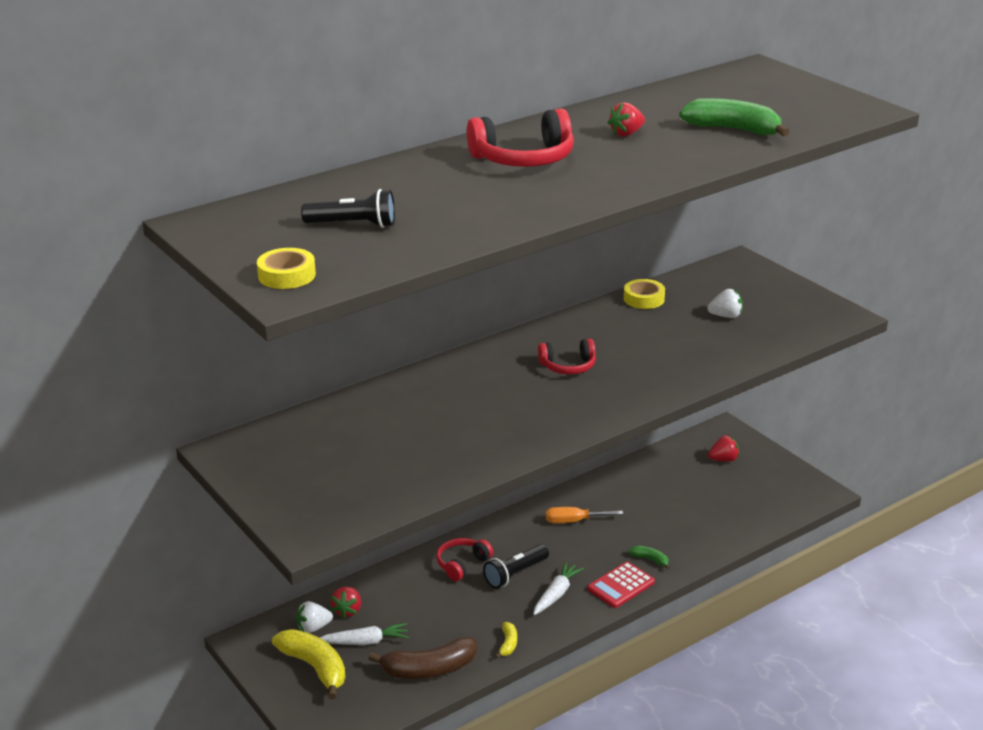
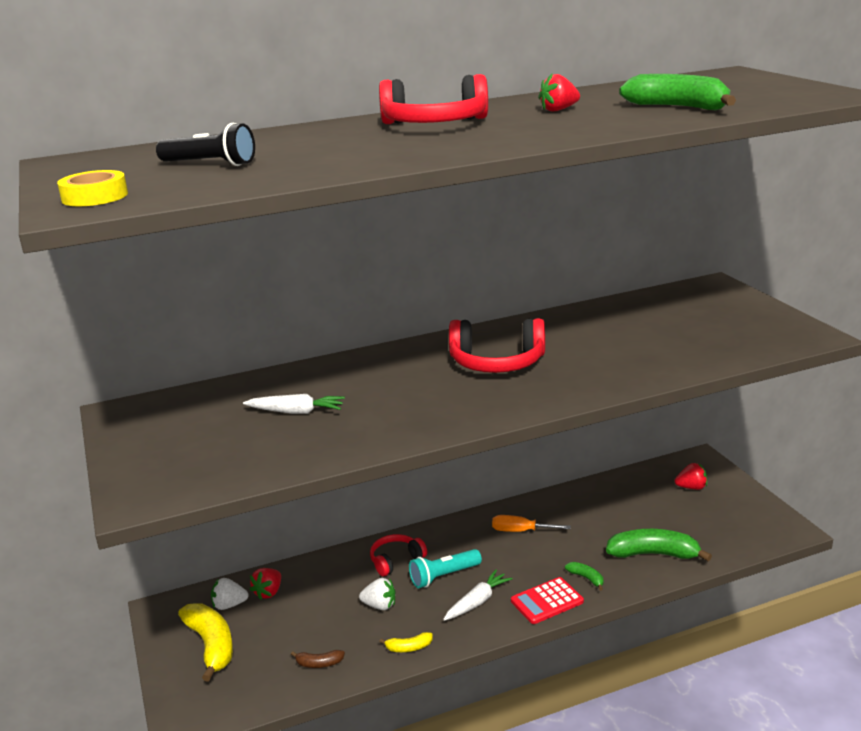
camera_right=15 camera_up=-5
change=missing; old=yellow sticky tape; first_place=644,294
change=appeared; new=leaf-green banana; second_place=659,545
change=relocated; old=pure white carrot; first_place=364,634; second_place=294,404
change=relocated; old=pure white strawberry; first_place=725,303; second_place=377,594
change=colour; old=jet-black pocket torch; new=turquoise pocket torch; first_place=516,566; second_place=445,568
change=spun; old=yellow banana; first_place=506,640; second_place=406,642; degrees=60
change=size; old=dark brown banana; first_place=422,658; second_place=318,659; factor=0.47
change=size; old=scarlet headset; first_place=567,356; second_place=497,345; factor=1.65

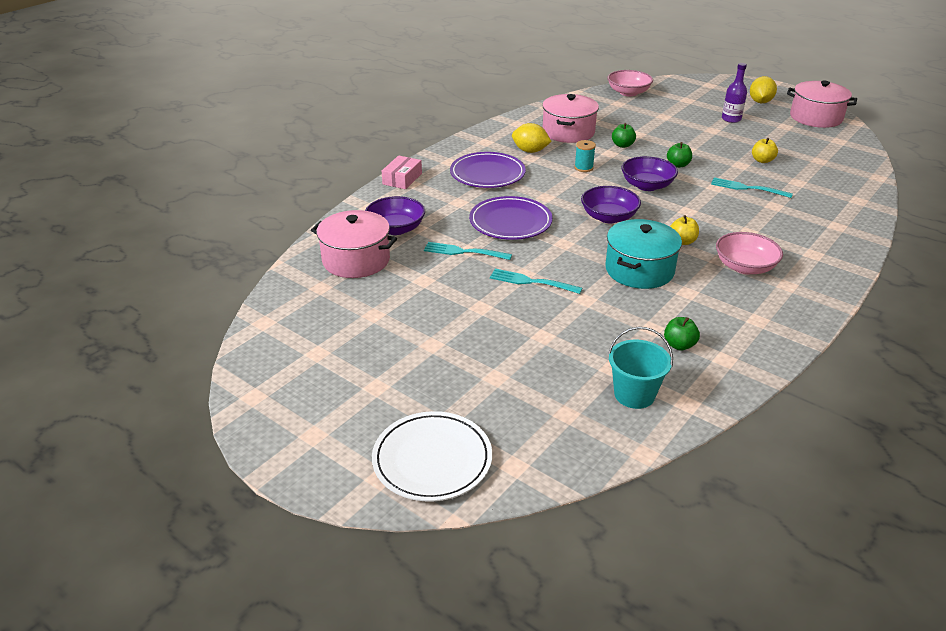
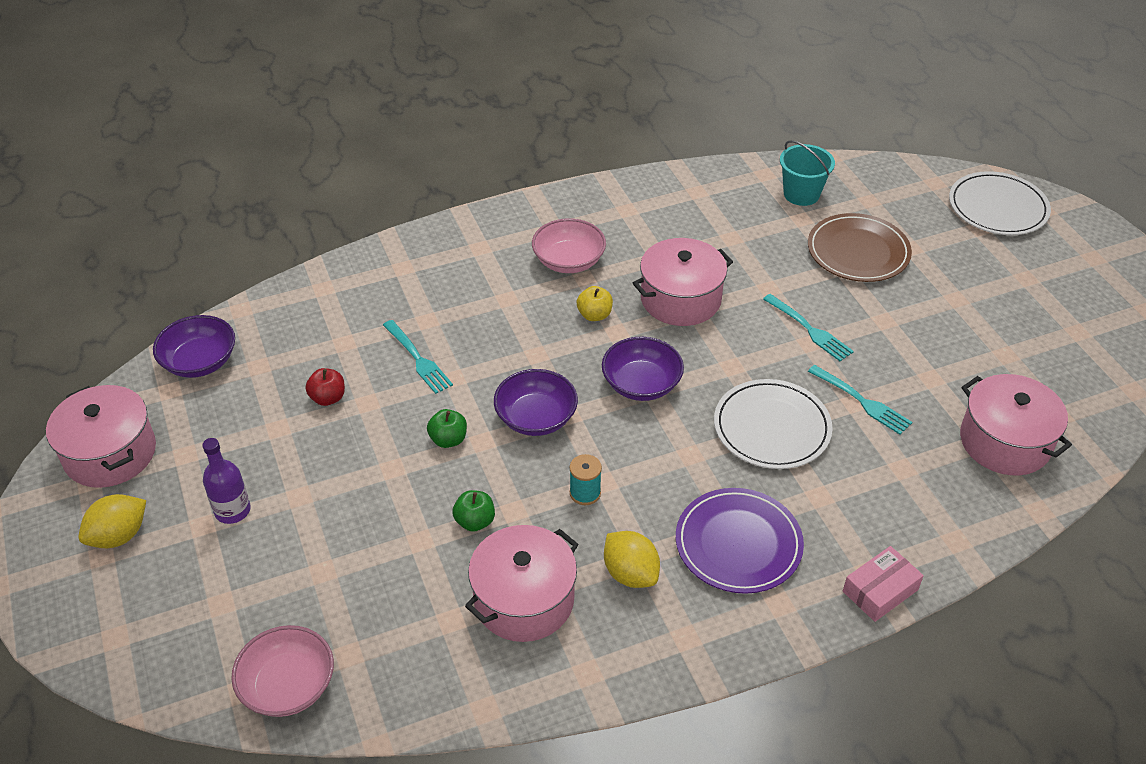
camera_right=-150 camera_up=10
change=missing; old=leaf-green toy apple; first_place=682,334
change=appeared; new=dark brown plate; second_place=860,247
change=relocated; old=violet bowl; first_place=395,215; second_place=194,346
change=colour; old=violet plate; new=pure white plate; first_place=511,218; second_place=773,424
change=colour; old=turquoise stockpot; new=rosy stockpot; first_place=643,254; second_place=683,282
change=colour; old=yellow toy apple; new=scarlet toy apple; first_place=765,150; second_place=325,387

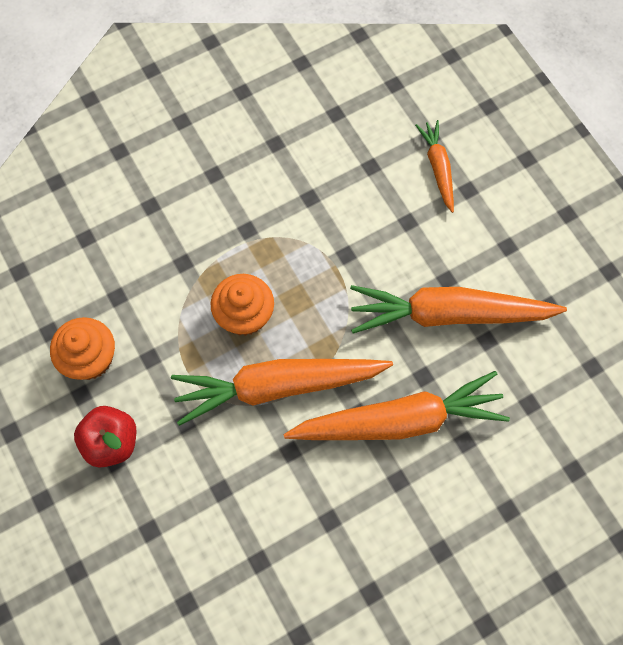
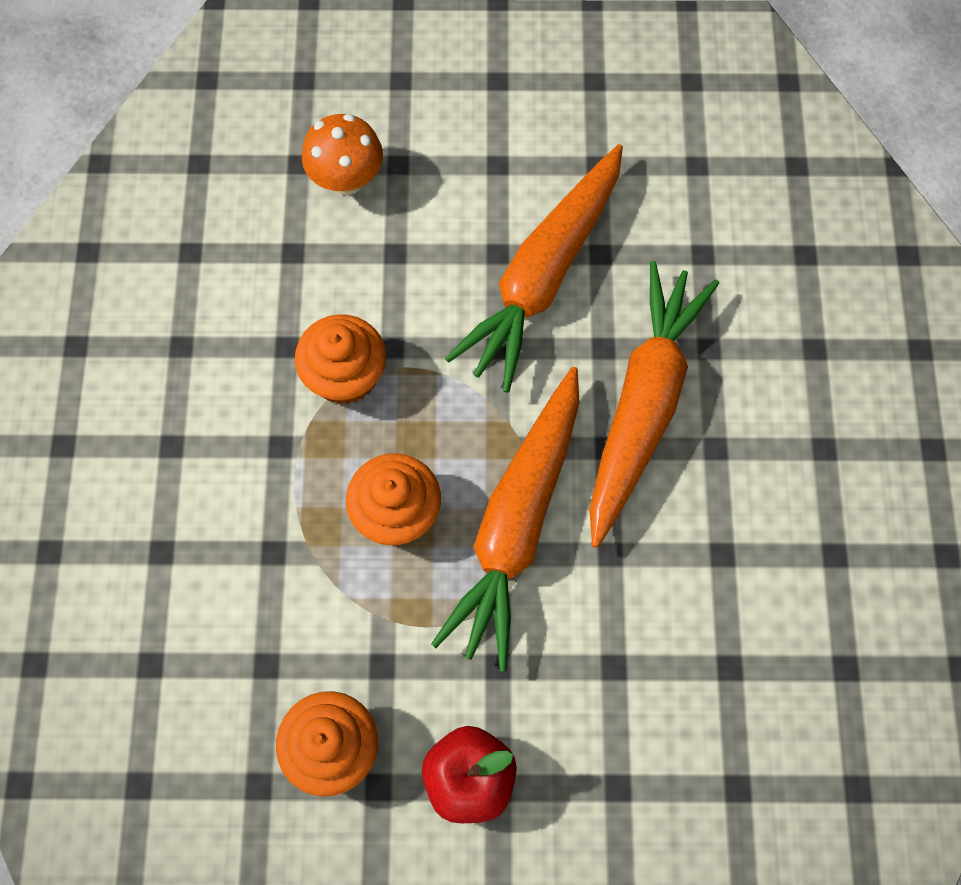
camera_right=-60 camera_up=0
change=appeared; new=orange-coloured cupcake; second_place=340,359
change=exchanged; old=orange-coloured carrot; new=orange-coloured mushroom; first_place=434,166; second_place=342,154

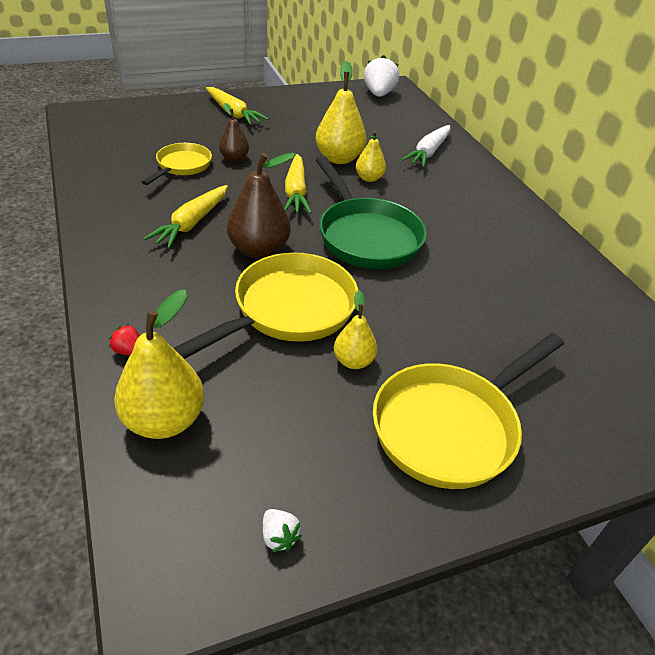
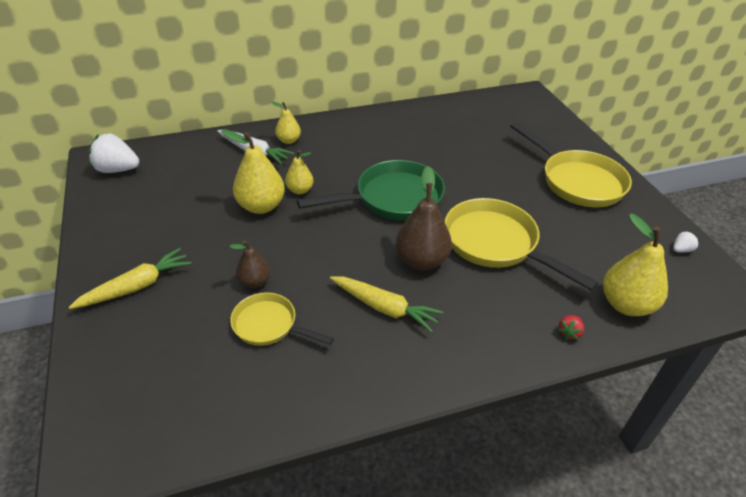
camera_right=-85 camera_up=0
change=missing; old=yellow carrot; first_place=298,184
change=relocated; old=yellow toy pear; first_place=355,329; second_place=286,122

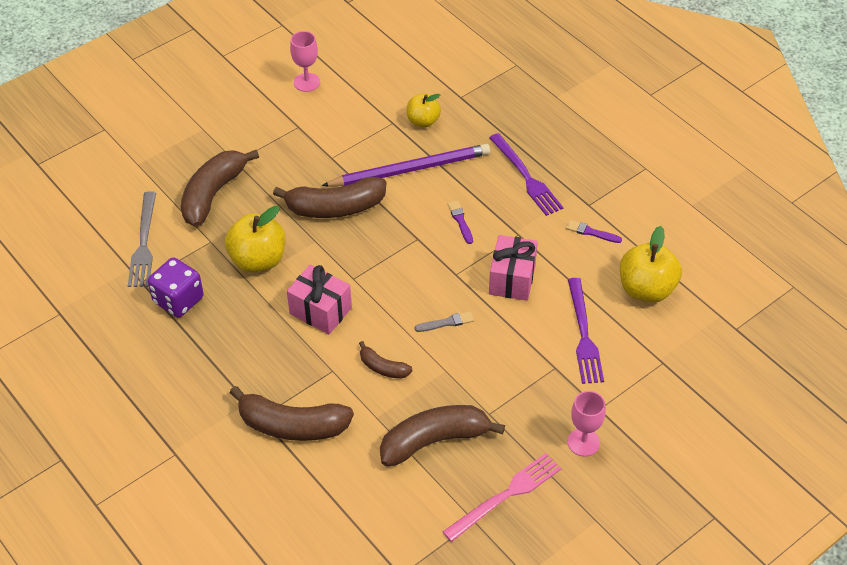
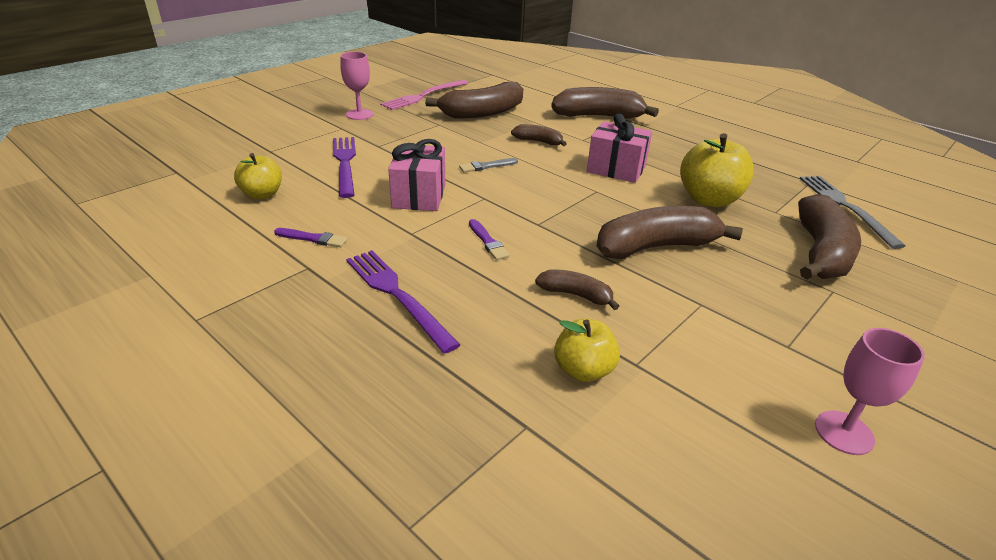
camera_right=170 camera_up=-15
change=missing; old=violet dice; first_place=175,287
change=exchanged; old=violet wooden pencil; new=dark brown banana; first_place=405,165; second_place=577,290
change=size; old=yellow toy apple; first_place=651,264; second_place=258,176; factor=0.62

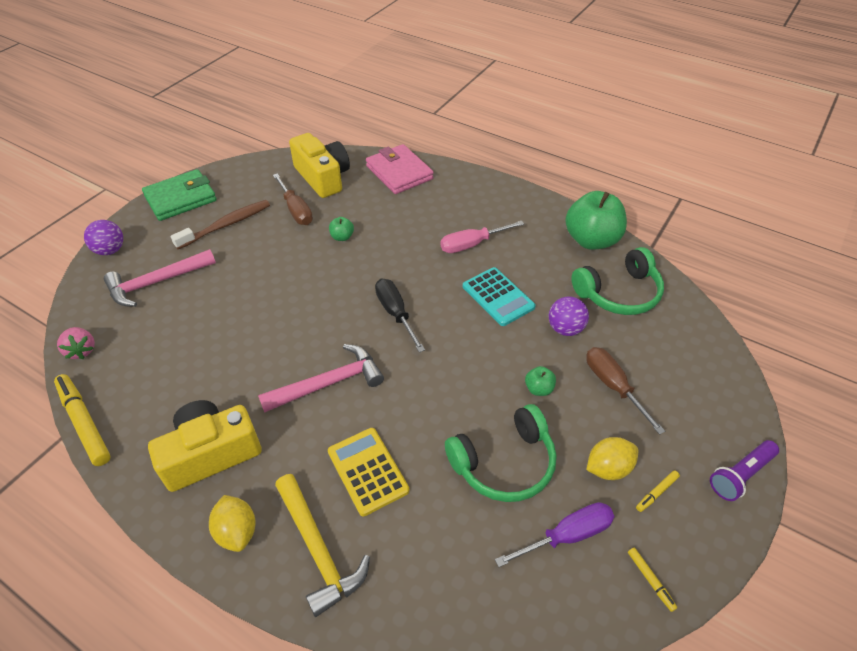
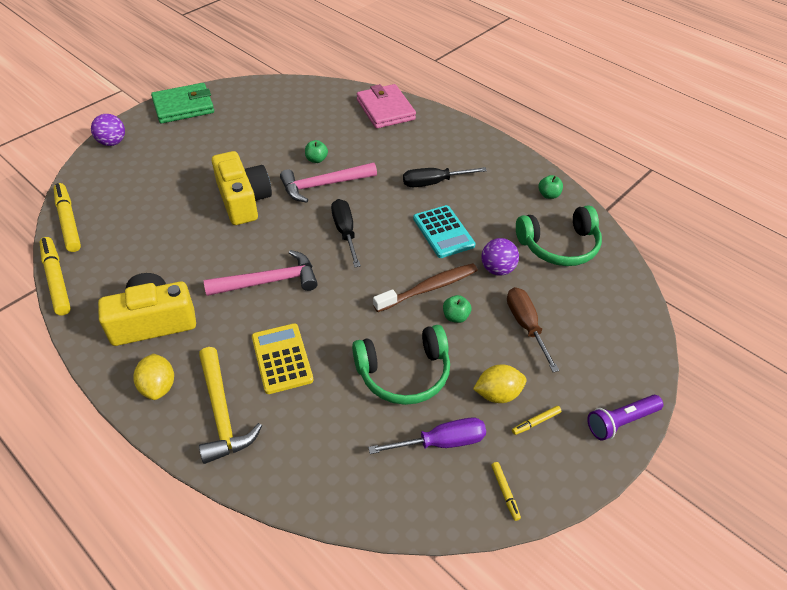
camera_right=10 camera_up=0
change=missing; old=dark brown screwdriver; first_place=293,199
change=relocated; old=rosy claw hammer; first_place=160,278; second_place=328,182
change=relocated; old=dark brown dental brush; first_place=220,224; second_place=425,287
change=relocated; old=yellow camera; first_place=319,165; second_place=242,188
change=exchanged; old=rosy strawberry; new=yellow marker pen; first_place=76,343; second_place=67,217
change=colour; old=rosy screwdriver; new=jet-black screwdriver; first_place=482,237; second_place=445,177
change=size; old=leaf-green toy apple; first_place=596,220; second_place=551,187; factor=0.43

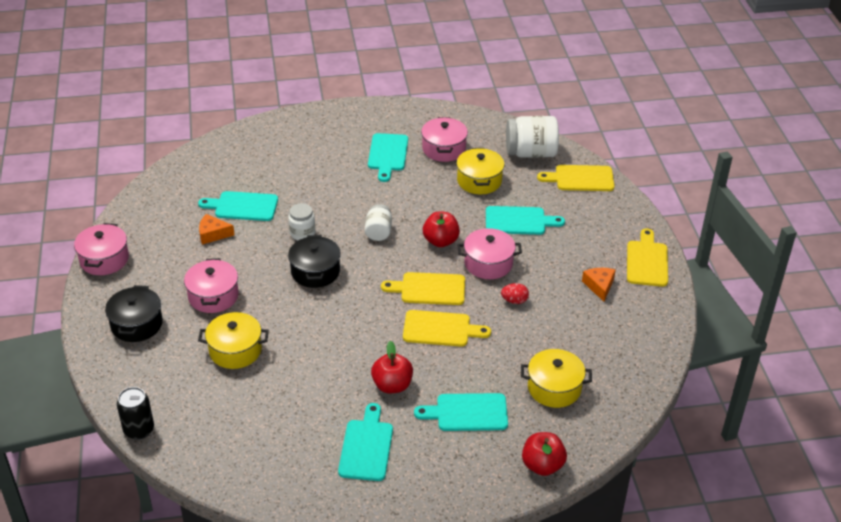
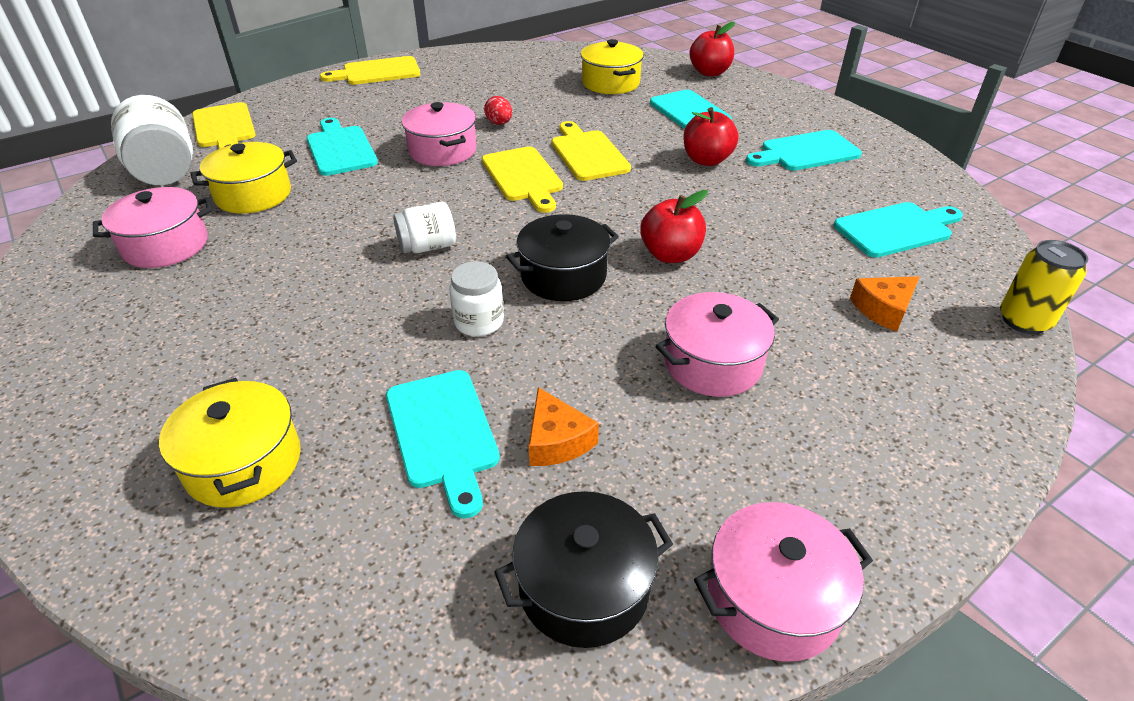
camera_right=-115 camera_up=0
change=relocated; old=jet-black stockpot; first_place=134,313; second_place=584,569
change=relocated; old=yellow stockpot; first_place=233,340; second_place=230,443
change=relocated; old=turquoise cutting board; first_place=388,157; second_place=898,230
change=relocated; old=scarlet toy apple; first_place=441,229; second_place=674,226
change=relocated; old=orange-coloured cheese; first_place=599,284; second_place=884,304
change=colour; old=jet-black can; new=yellow can; first_place=135,413; second_place=1044,287

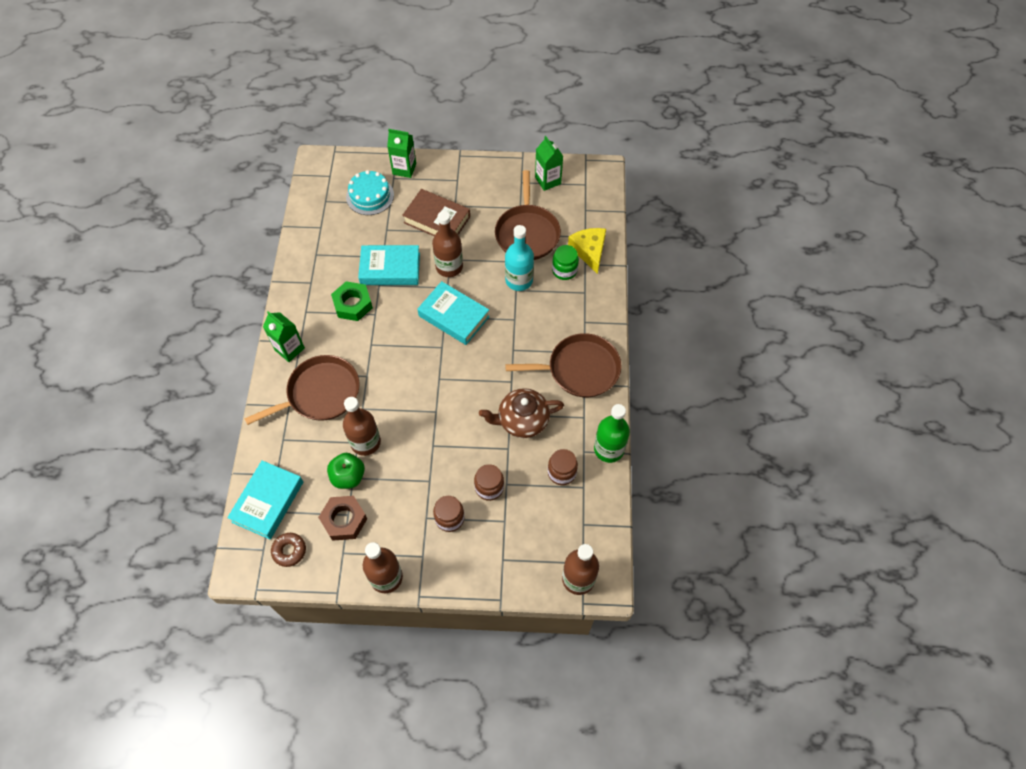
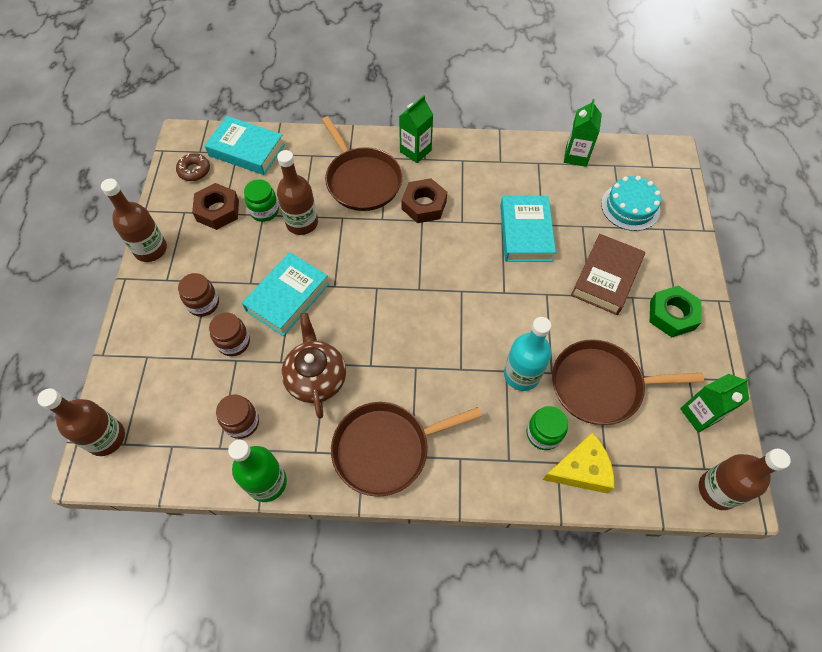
camera_right=90 camera_up=0
change=appeared; new=dark brown nut; second_place=424,200
change=relocated; old=leaf-green nut; first_place=352,301; second_place=676,311
change=relocated; old=leaf-green milk carton; first_place=401,153; second_place=583,133
change=relocated; old=turquoise hardcover; first_place=453,313; second_place=285,294
change=relocated; old=dark brown flask; first_place=447,244; second_place=745,479
change=exchanged; old=leaf-green toy apple; new=leaf-green jam jar; first_place=346,471; second_place=261,200
change=spun; old=dark brown pan; first_place=563,365; second_place=406,449; degrees=75

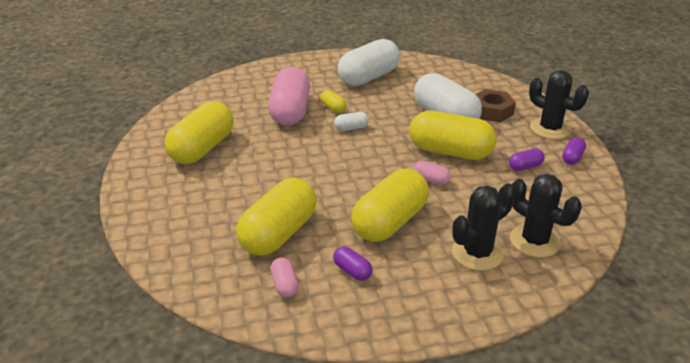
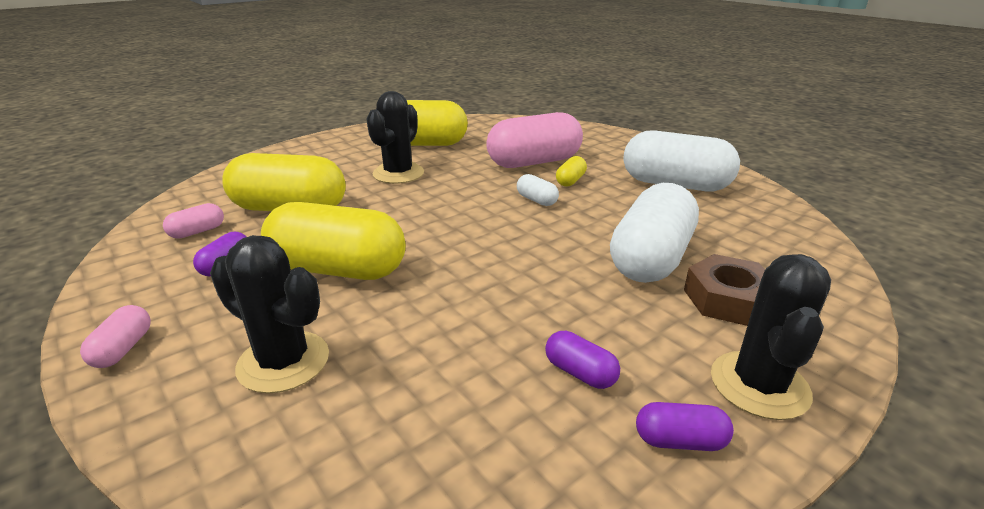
camera_right=65 camera_up=-5
change=missing; old=yellow pill shape; first_place=453,135
change=relocated; old=rosy pill shape; first_place=432,173; second_place=115,336
change=relocated; old=jet-black cactus; first_place=546,216; second_place=395,137

